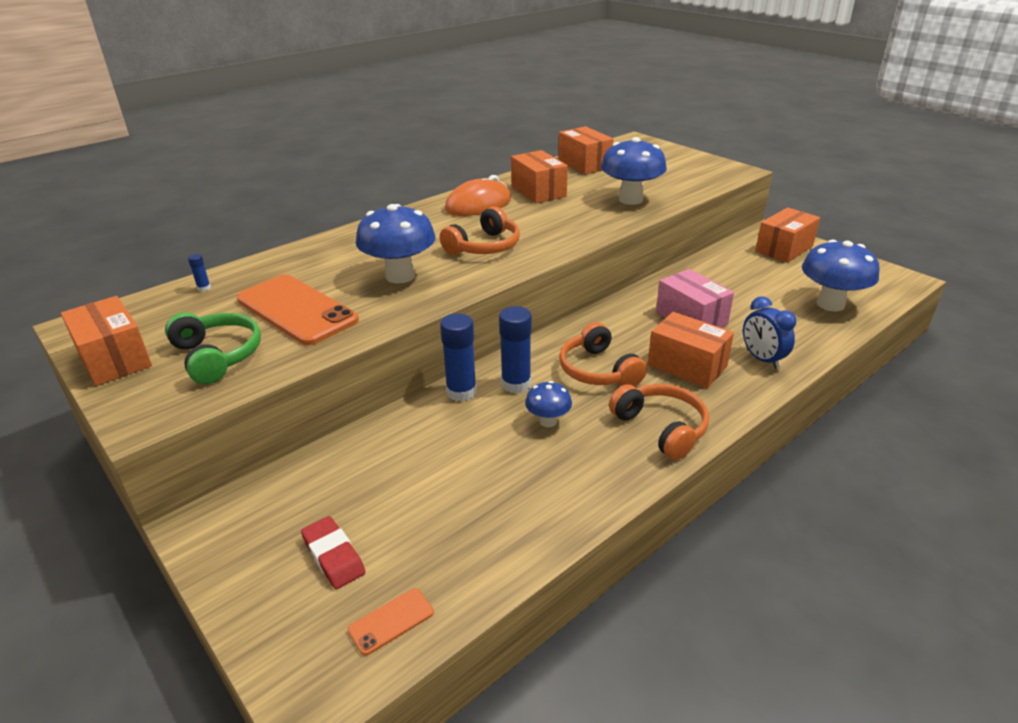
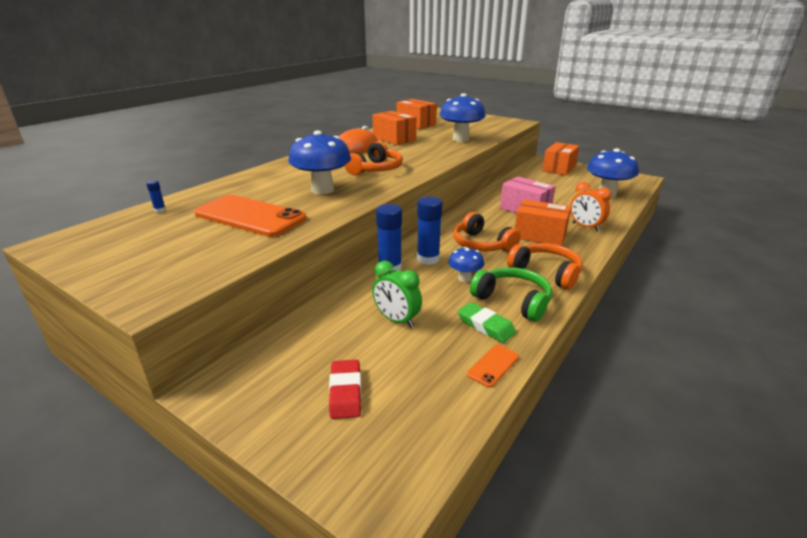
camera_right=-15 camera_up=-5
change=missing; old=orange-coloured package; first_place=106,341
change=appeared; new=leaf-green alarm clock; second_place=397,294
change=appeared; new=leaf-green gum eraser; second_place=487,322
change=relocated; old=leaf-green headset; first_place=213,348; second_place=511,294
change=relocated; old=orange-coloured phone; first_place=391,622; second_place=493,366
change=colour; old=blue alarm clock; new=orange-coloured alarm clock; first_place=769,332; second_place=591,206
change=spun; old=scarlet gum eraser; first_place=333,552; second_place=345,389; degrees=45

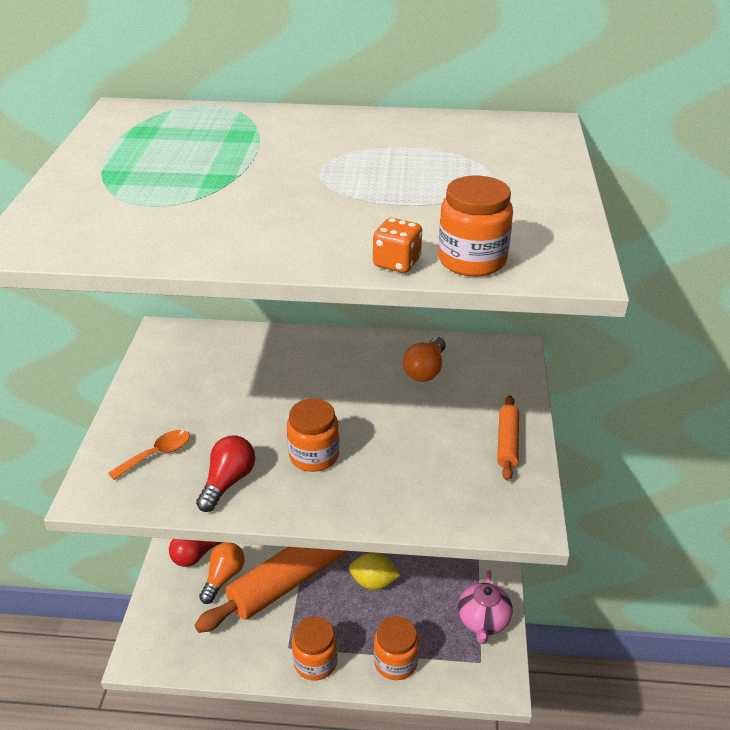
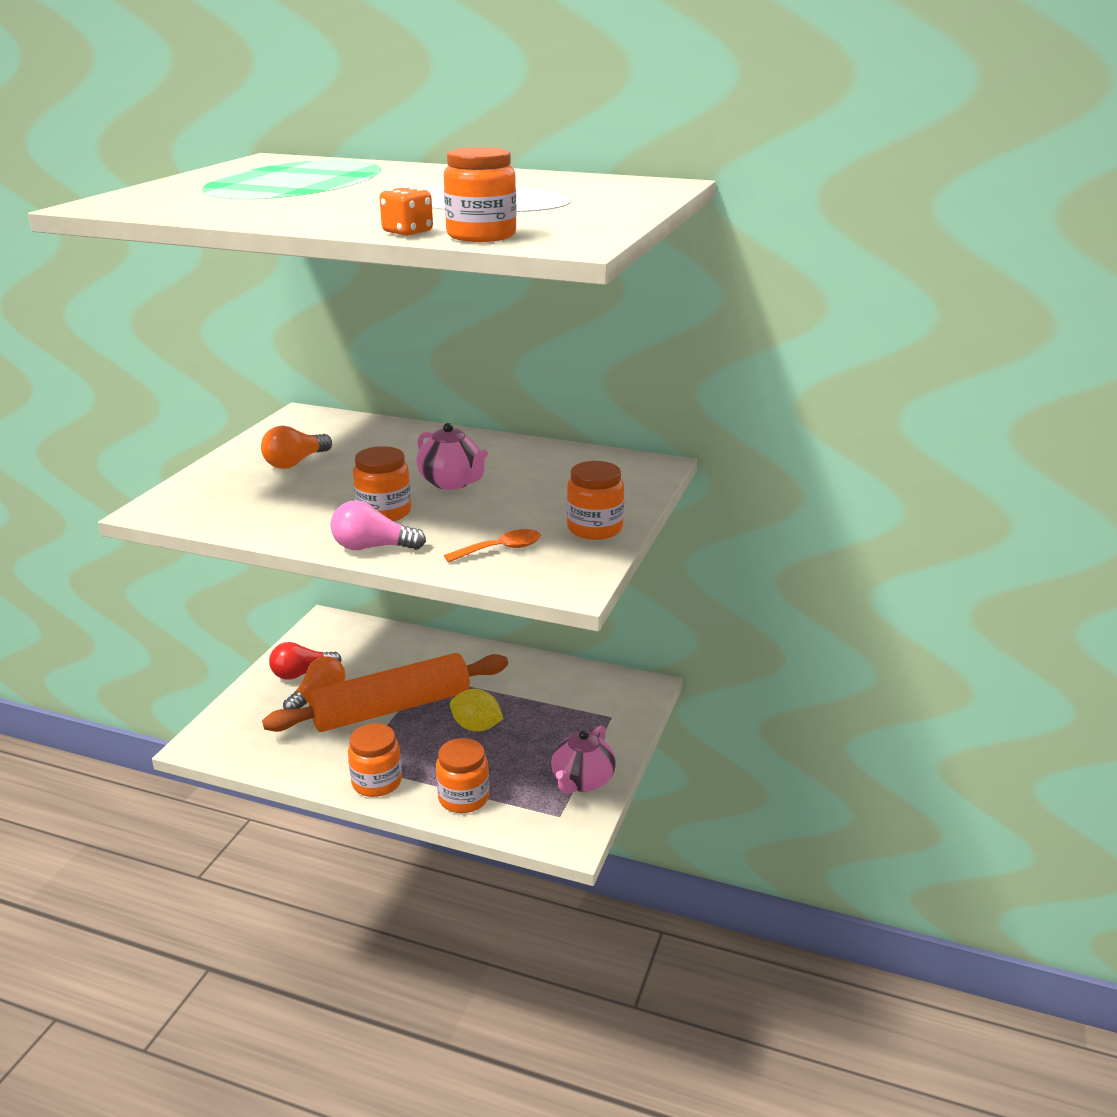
camera_right=15 camera_up=-10
change=missing; old=scarlet bulb; first_place=225,474
change=appeared; new=rosy bulb; second_place=378,525
change=appeared; new=rosy teapot; second_place=452,456
change=relocated; old=orange-coloured spoon; first_place=149,455; second_place=492,545
change=relocated; old=orange-coloured bulb; first_place=424,359; second_place=296,447
change=exchanged; old=orange-coloured pastry roller; new=orange-coloured jam jar; first_place=508,438; second_place=595,500

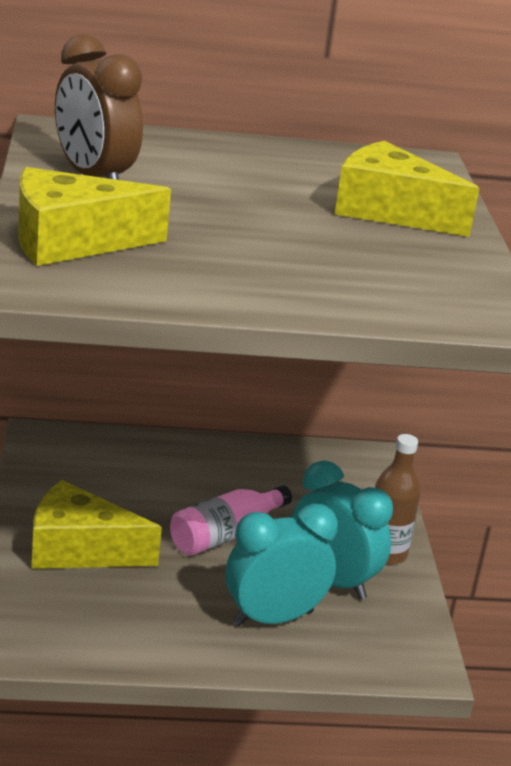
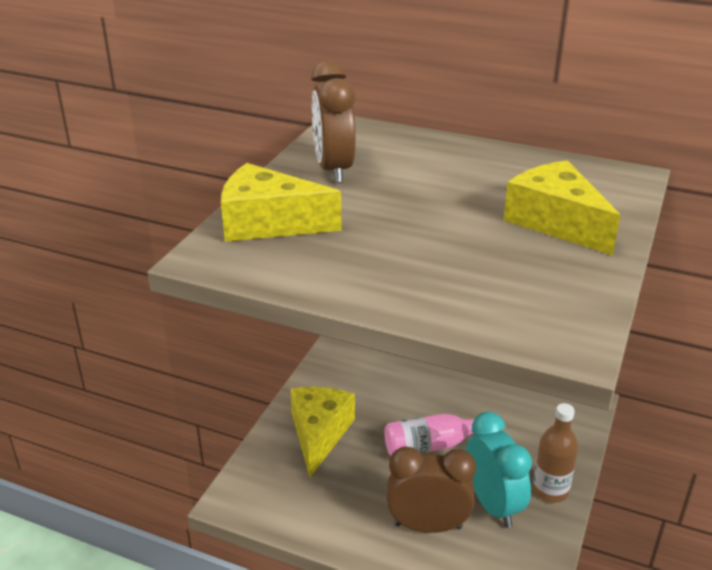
camera_right=30 camera_up=5
change=colour; old=turquoise alarm clock; new=dark brown alarm clock; first_place=281,564; second_place=431,490
change=spun; old=yellow cheese; first_place=97,524; second_place=322,432; degrees=60

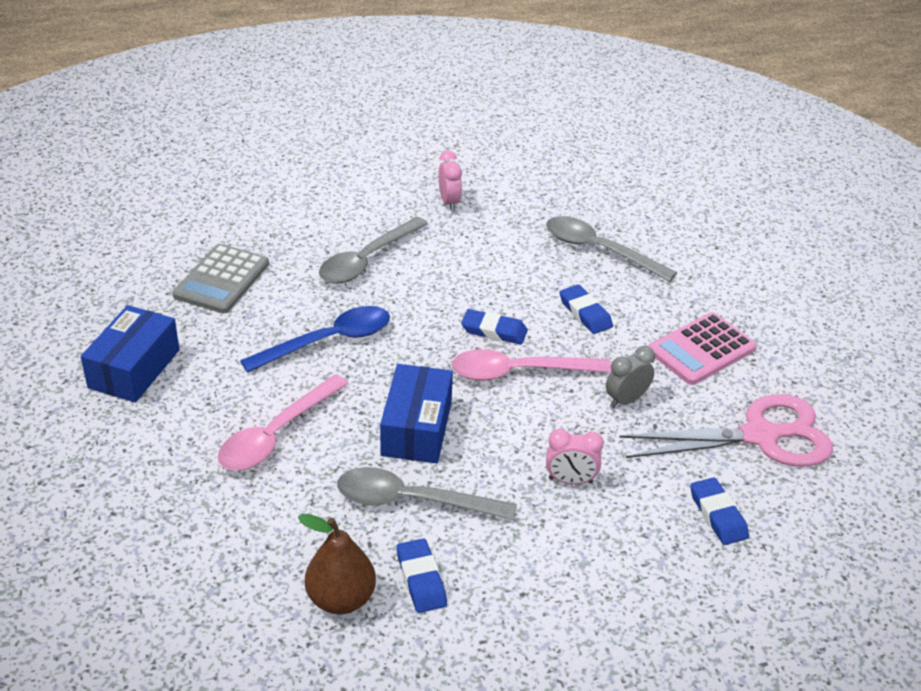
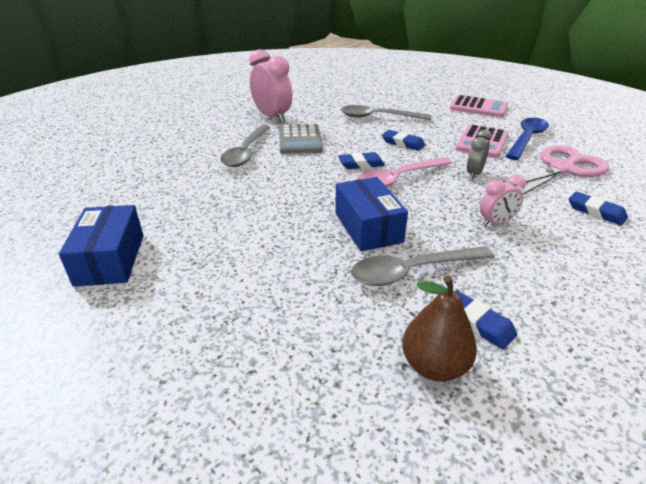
camera_right=-25 camera_up=-5
change=missing; old=rosy spoon; first_place=283,422
change=appeared; new=rosy calculator; second_place=479,106
change=relocated; old=ash-grey calculator; first_place=221,278; second_place=301,139
change=relocated; old=blue spoon; first_place=315,339; second_place=527,139
change=size; old=rosy alarm clock; first_place=450,180; second_place=270,86; factor=1.83

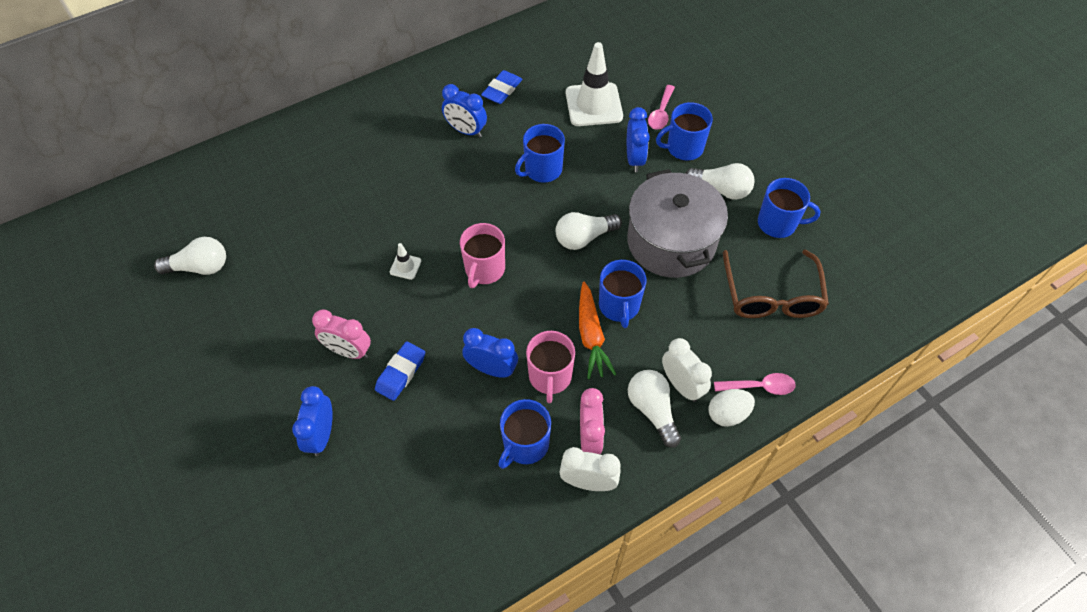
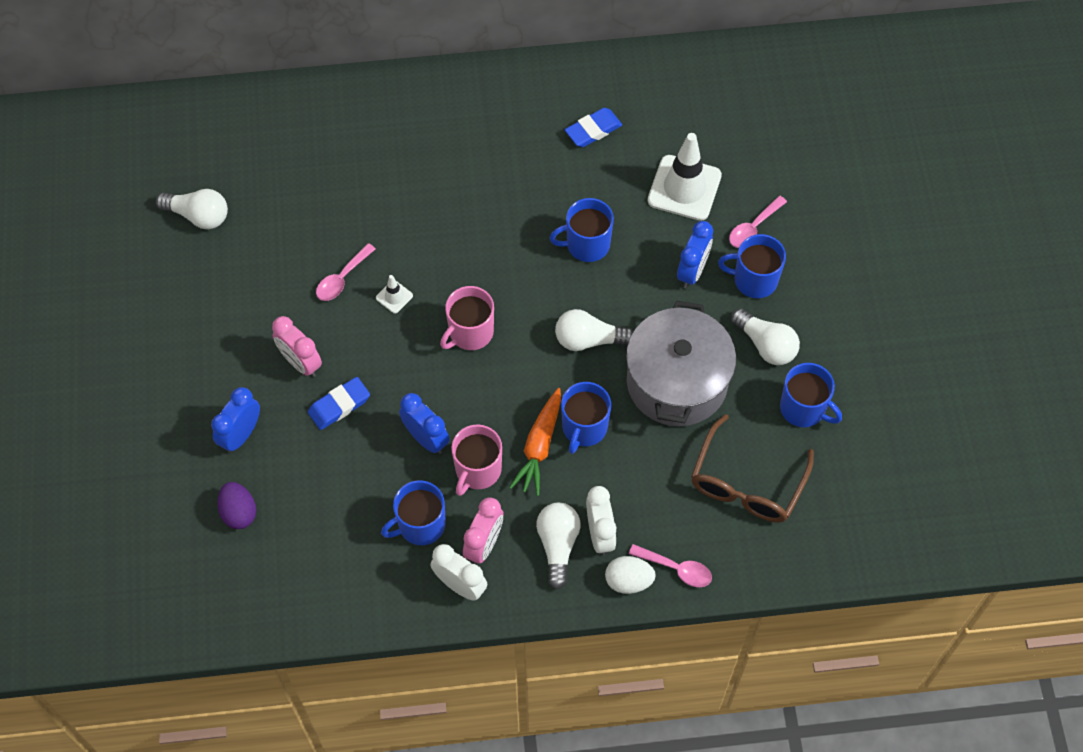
camera_right=25 camera_up=5
change=missing; old=blue alarm clock; first_place=464,110
change=appeared; new=violet egg shape; second_place=236,505
change=appeared; new=rosy spoon; second_place=346,272

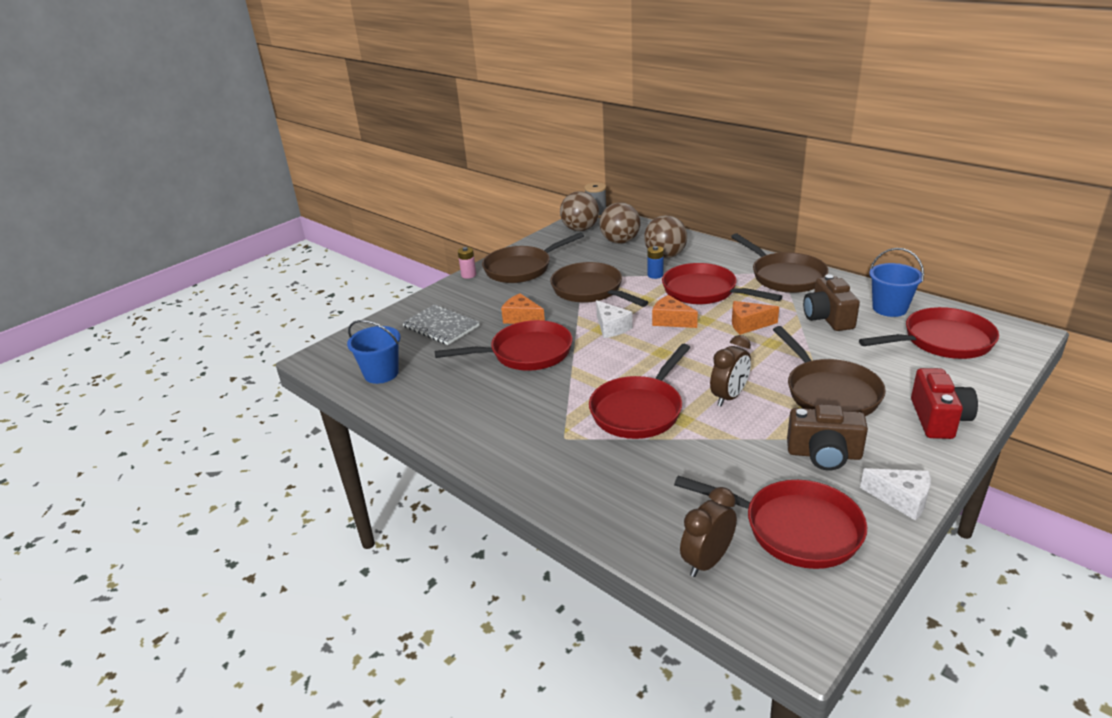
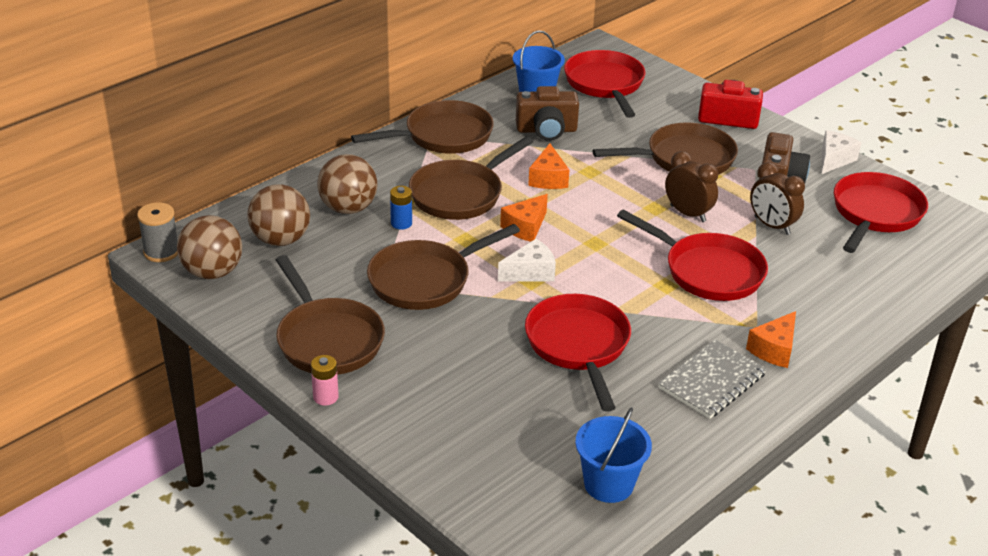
camera_right=-90 camera_up=5
change=relocated; old=ash-grey notebook; first_place=441,324; second_place=712,379
change=relocated; old=orange-coloured cheese; first_place=523,308; second_place=771,339
change=relocated; old=dark brown alarm clock; first_place=708,532; second_place=777,198
change=colour; old=scarlet pan; new=dark brown pan; first_place=722,283; second_place=471,178

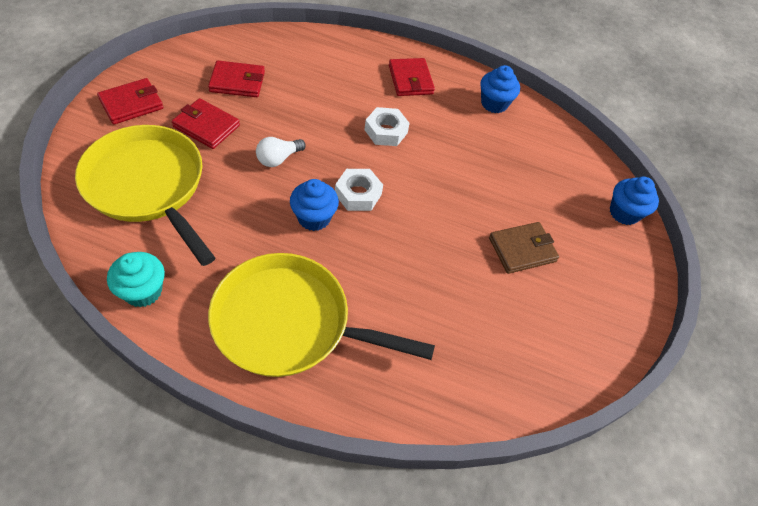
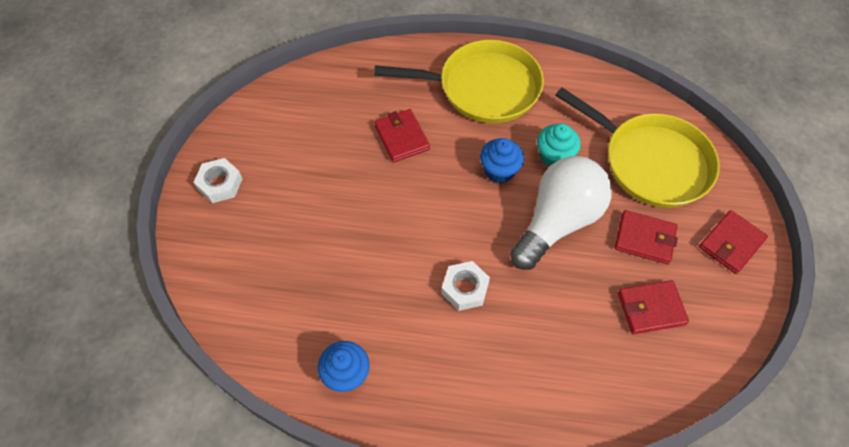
camera_right=175 camera_up=5
change=missing; old=dark brown card wallet; first_place=524,248
change=missing; old=blue cupcake; first_place=634,201
change=relocated; old=turquoise cupcake; first_place=136,279; second_place=559,145
change=relocated; old=pure white nut; first_place=359,190; second_place=218,180
change=relocated; old=scarlet card wallet; first_place=412,77; second_place=402,135
change=size; old=pure white bulb; first_place=281,152; second_place=561,213; factor=2.34

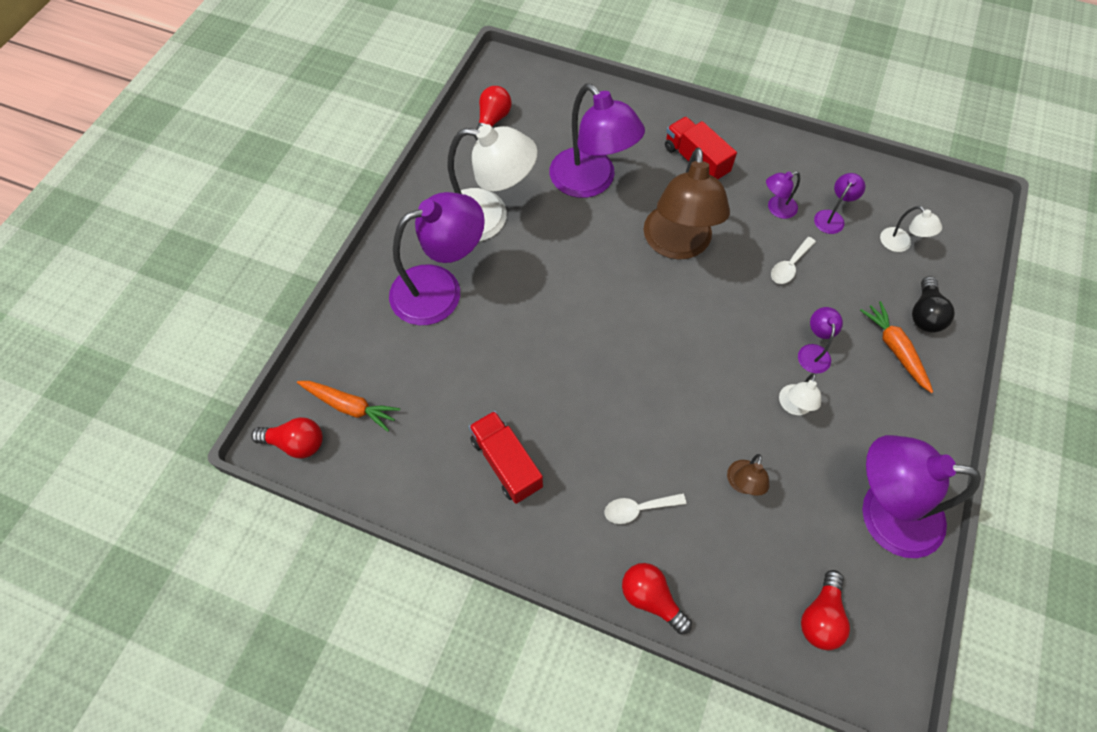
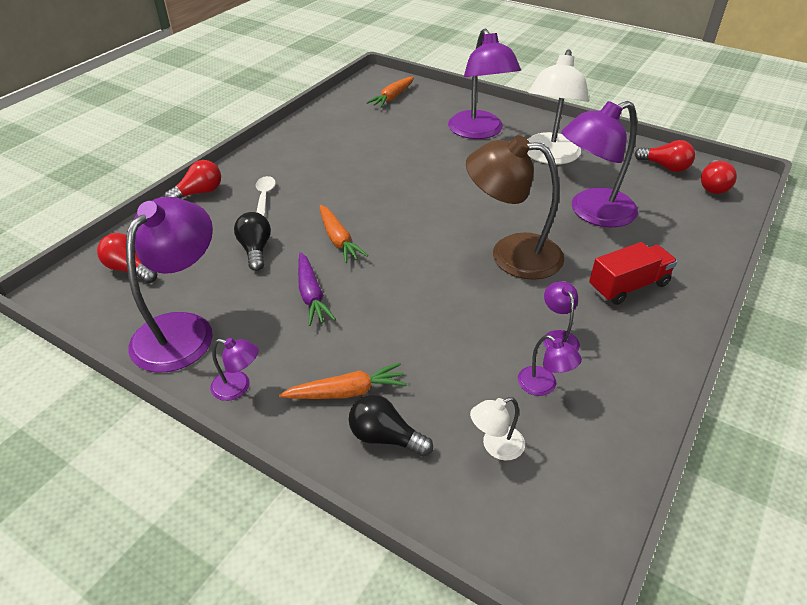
camera_right=100 camera_up=-20
change=missing; old=scarlet truck; first_place=506,457
change=missing; old=pure white spoon; first_place=793,260
change=appeared; new=orange-coloured carrot; second_place=343,234
change=relocated; old=scarlet bulb; first_place=287,437; second_place=719,177
change=relocated; old=violet reading lamp; first_place=820,340; second_place=234,369
change=exchanged; old=dark brown reading lamp; new=jet-black bulb; first_place=748,475; second_place=252,241
change=exchanged; old=pure white reading lamp; new=violet carrot; first_place=800,394; second_place=317,289

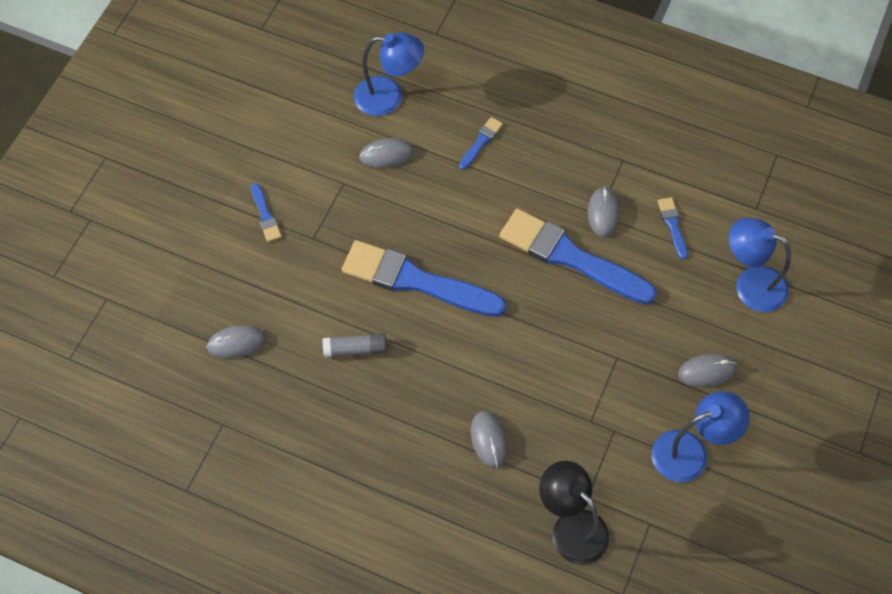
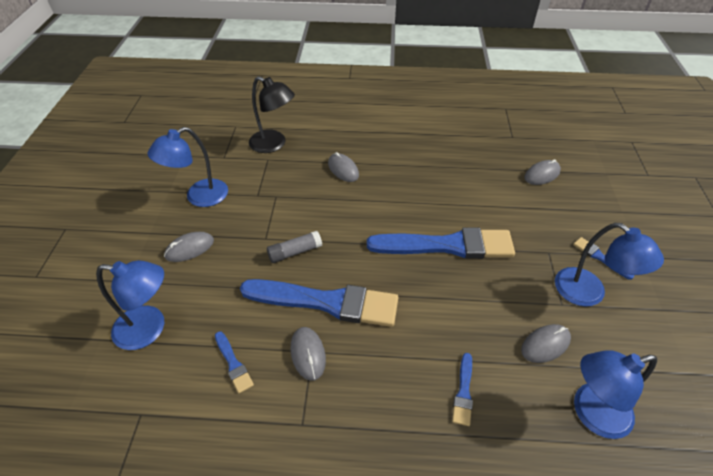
camera_right=160 camera_up=-15
change=appeared; new=blue reading lamp; second_place=609,265
change=relocated; old=ash-grey glue; first_place=354,345; second_place=294,247

